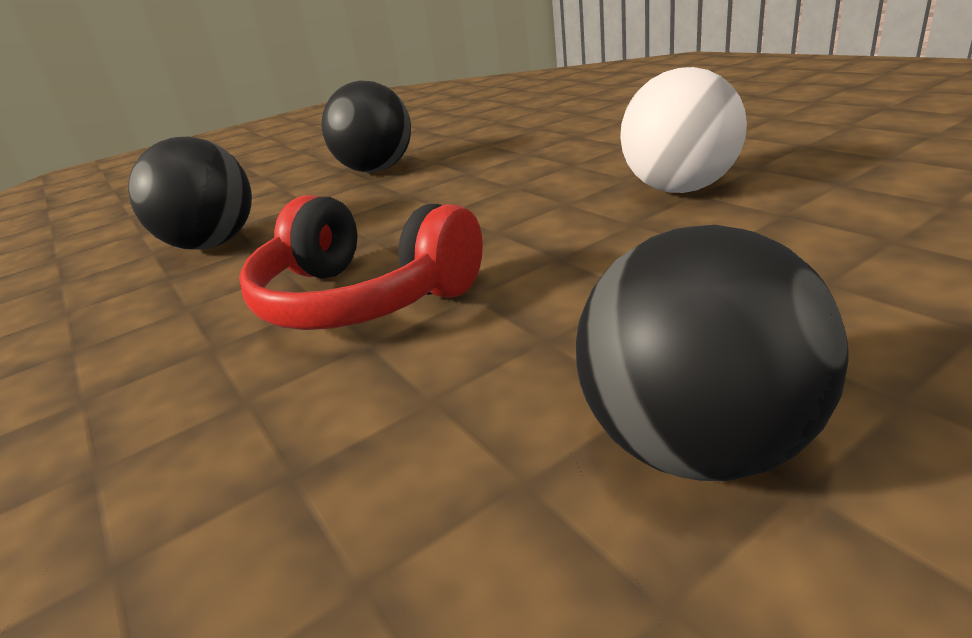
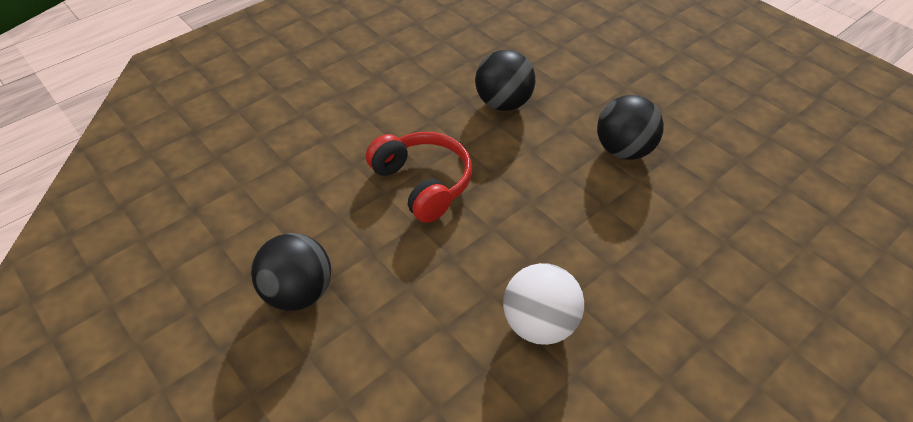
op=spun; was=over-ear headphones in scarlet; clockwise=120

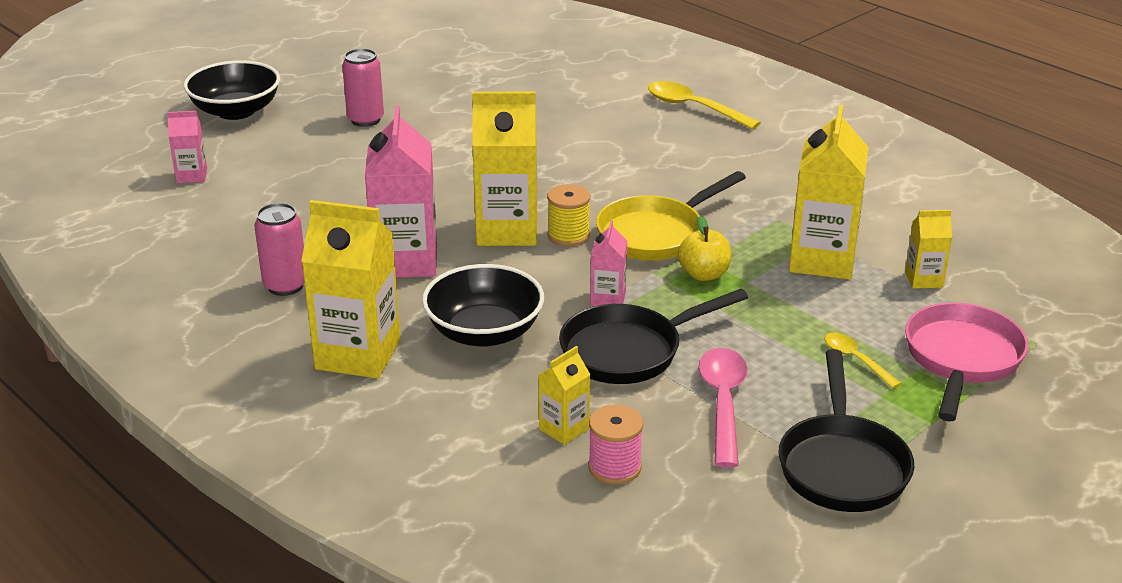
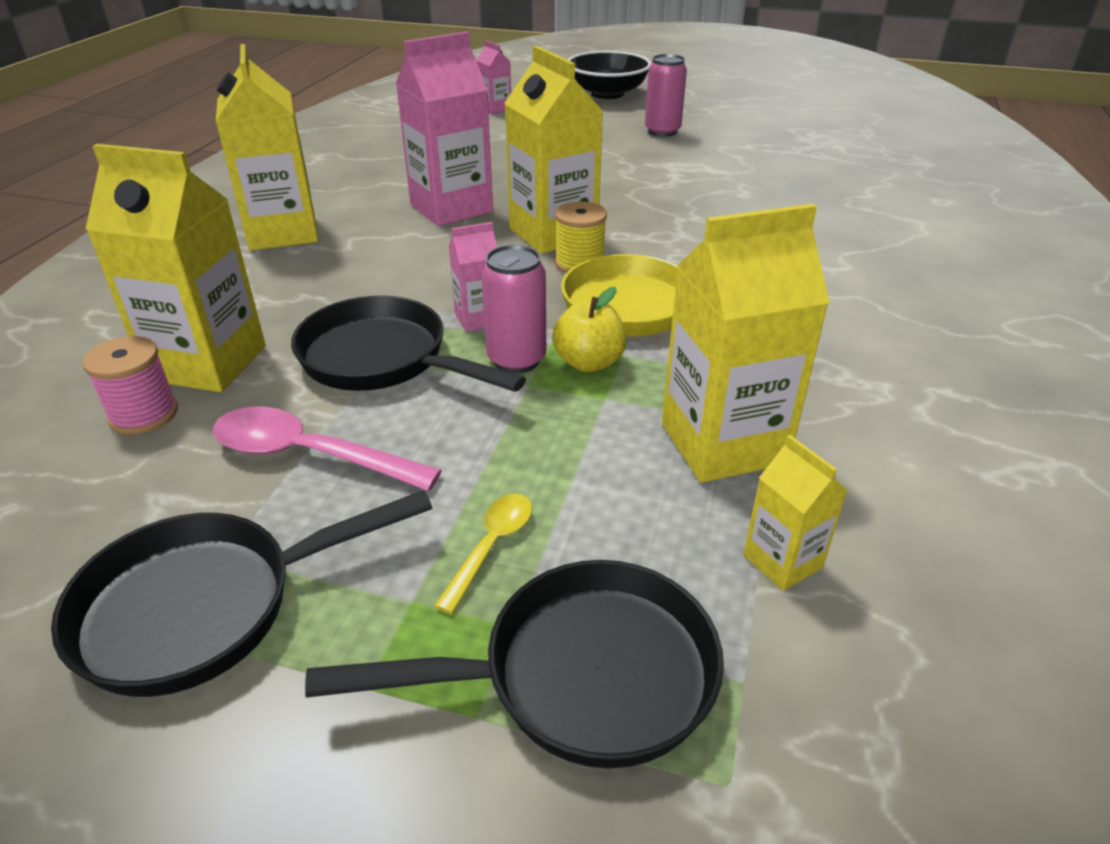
op=missing; was=bowl in ebony (no. 2 from left)
op=missing; was=teaspoon in golden (no. 1 from left)
op=relocated; was=tin in rose-pink (no. 1 from left)
op=colour; was=skillet in rose-pink; now=skillet in ebony (no. 3 from left)
op=spun; was=teaspoon in rose-pink; clockwise=-135
op=size; was=juice carton in golden (no. 3 from left in the first image); ratio=2.0

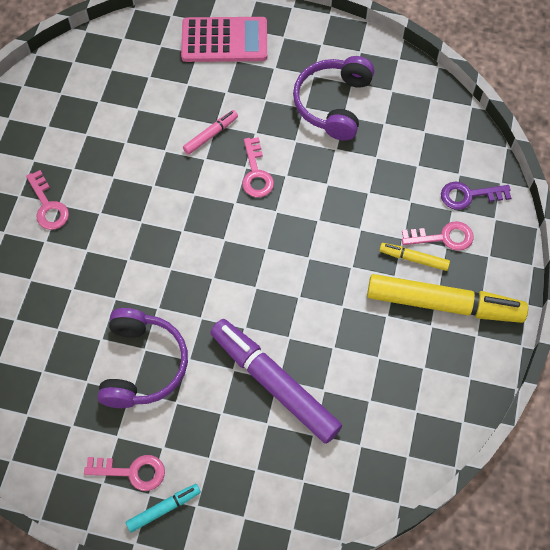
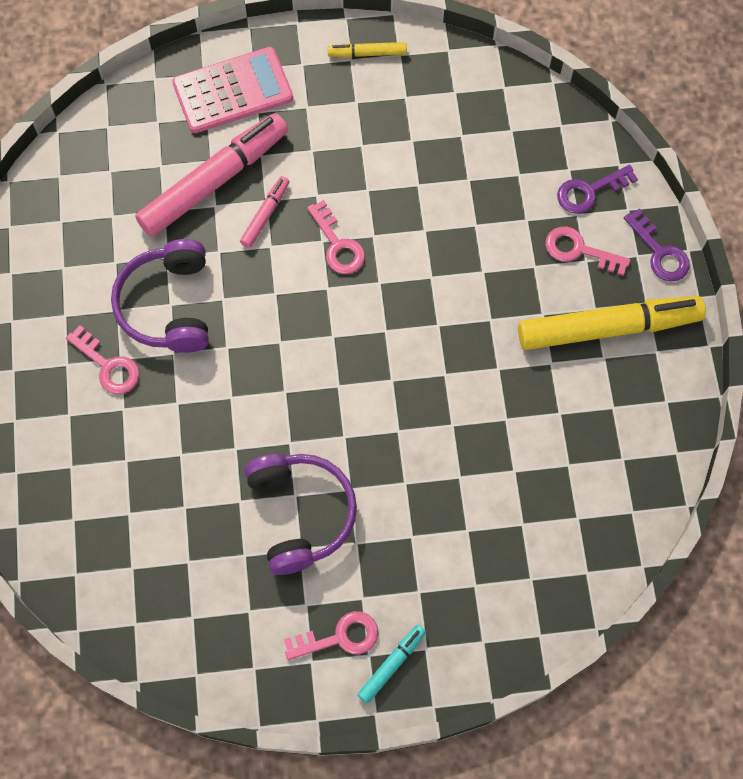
op=missing; was=marker in purple
op=appeared; now=marker in rose-pink (no. 1 from left)
op=appeared; now=key in purple (no. 2 from left)
op=relocated; was=over-ear headphones in purple (no. 2 from left in the first image); now=over-ear headphones in purple (no. 1 from left)
op=relocated; was=marker in golden (no. 1 from left)
op=spun; was=key in rose-pink (no. 4 from left); clockwise=-135

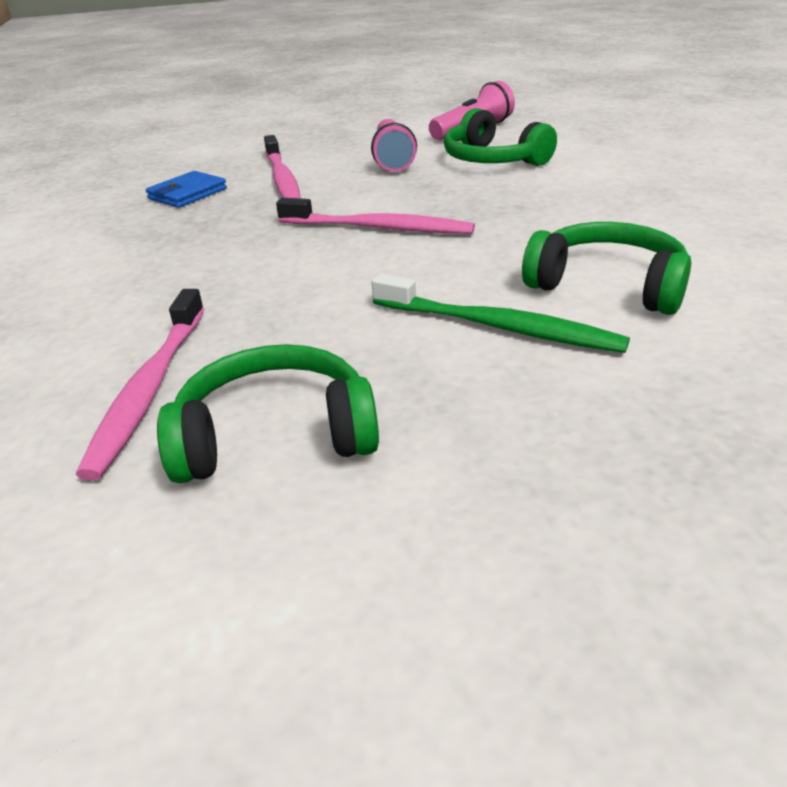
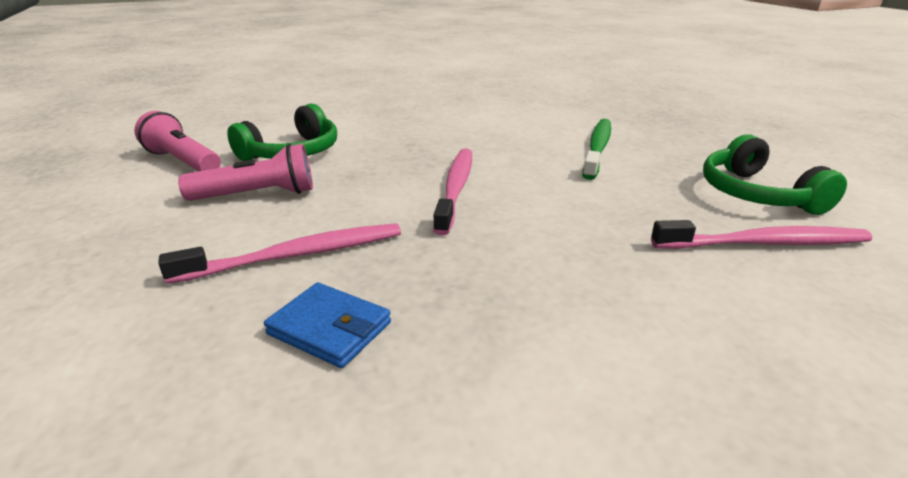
op=missing; was=over-ear headphones in green (no. 3 from left)

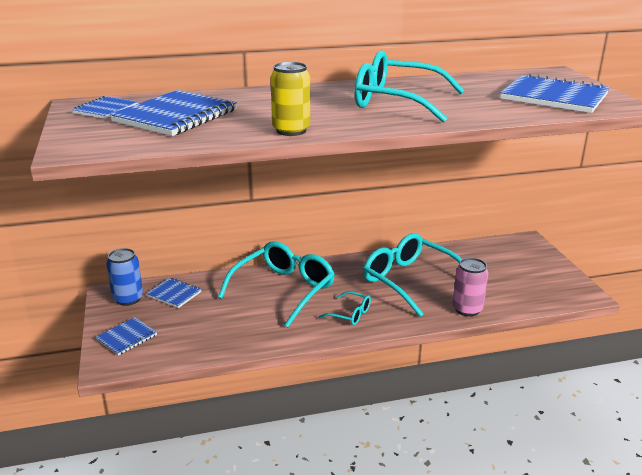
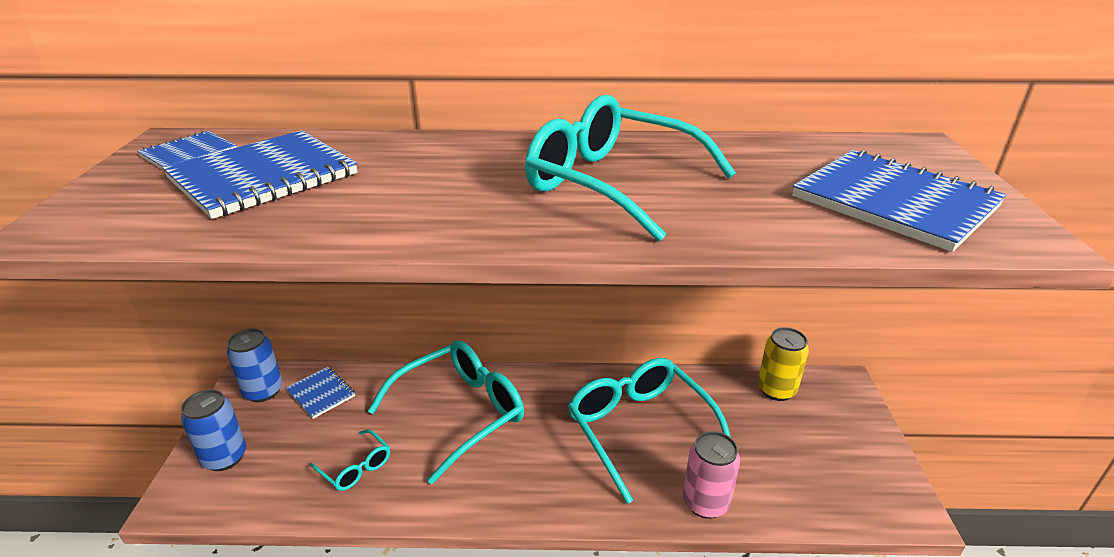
op=relocated; was=tin in golden
op=relocated; was=eyeglasses in aqua (no. 2 from left in the first image); now=eyeglasses in aqua (no. 1 from left)
op=exchanged; was=notepad in blue (no. 2 from left); now=tin in blue (no. 1 from left)

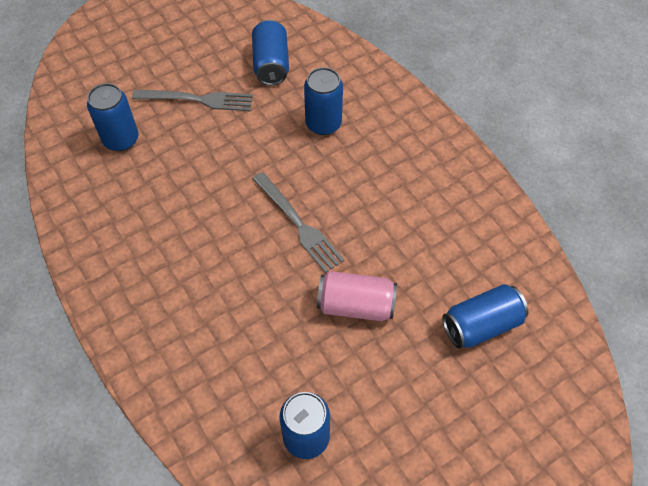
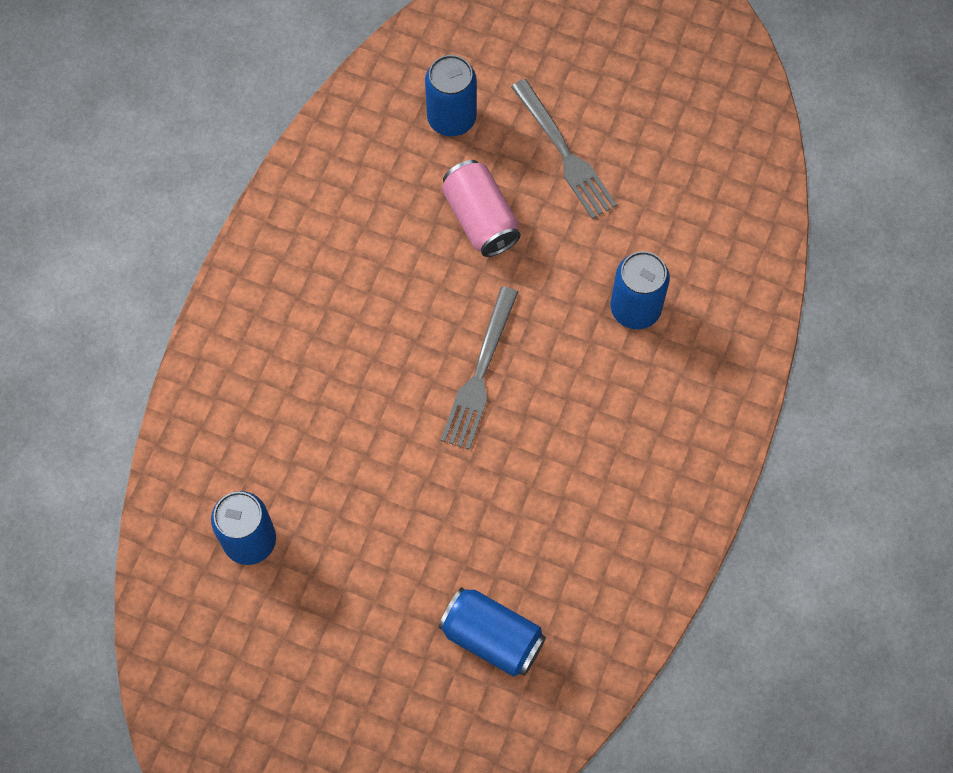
op=missing; was=tin in blue (no. 2 from left)
op=relocated; was=tin in rose-pink

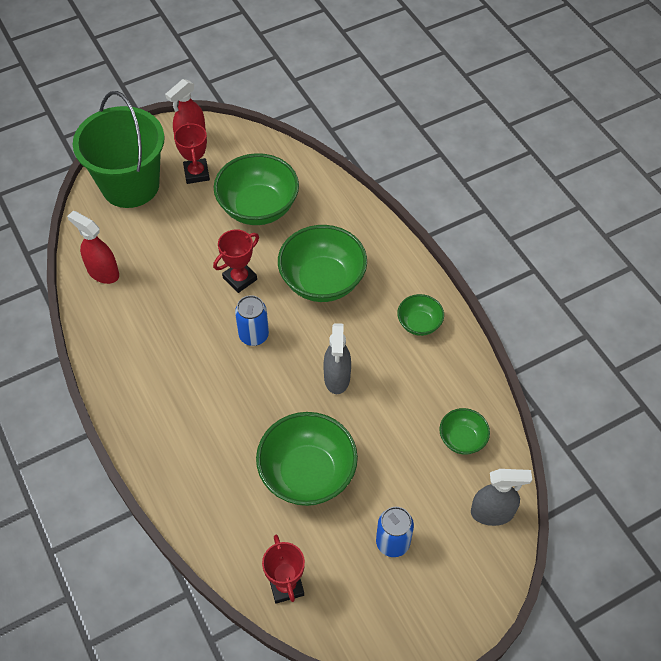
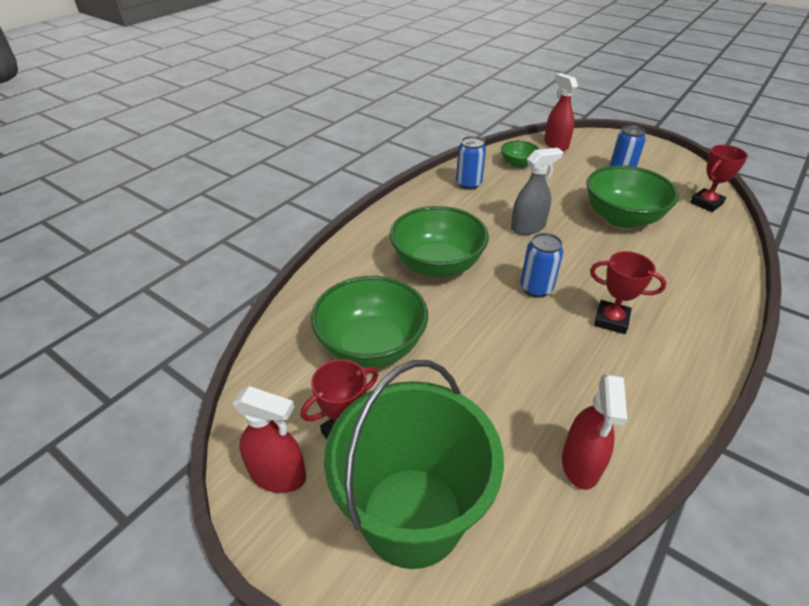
op=missing; was=bowl in green (no. 4 from left)
op=appeared; now=tin in blue (no. 1 from left)
op=relocated; was=prize cup in scarlet (no. 2 from left)
op=colour; was=sprayer in grey (no. 2 from left); now=sprayer in scarlet (no. 2 from left)

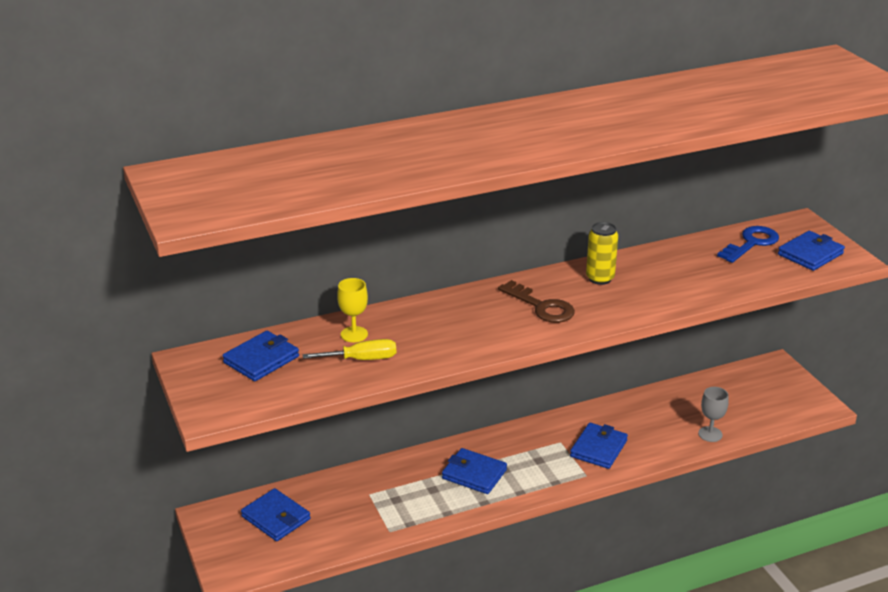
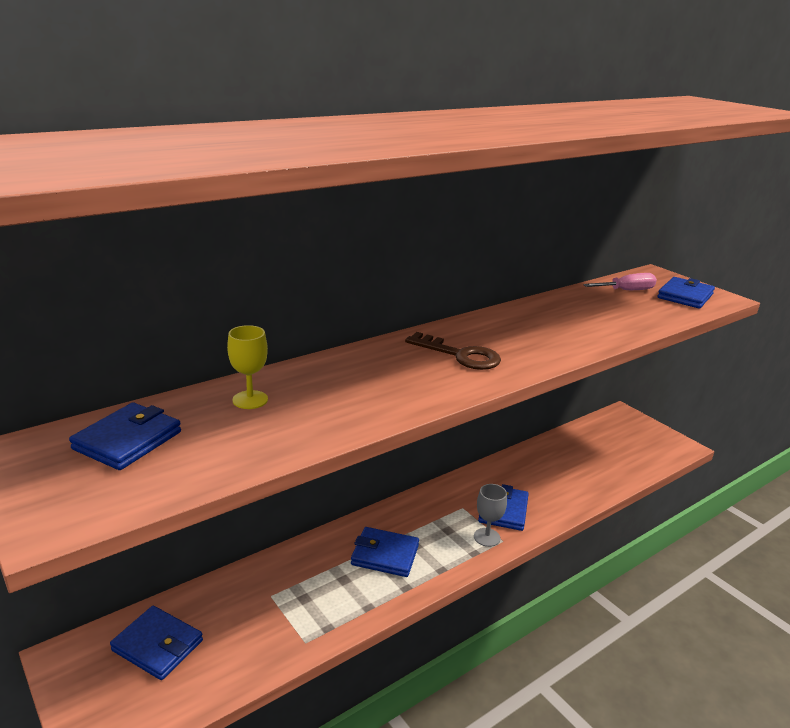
op=missing; was=hand screwdriver in golden
op=missing; was=tin in golden
op=relocated; was=goblet in grey
op=exchanged; was=key in blue; now=hand screwdriver in rose-pink

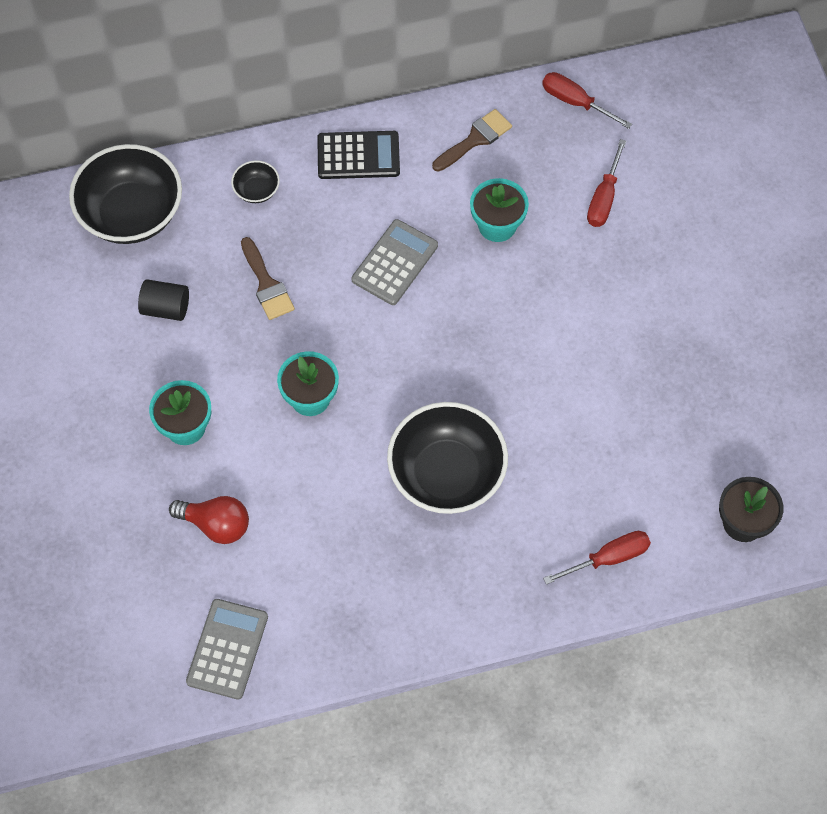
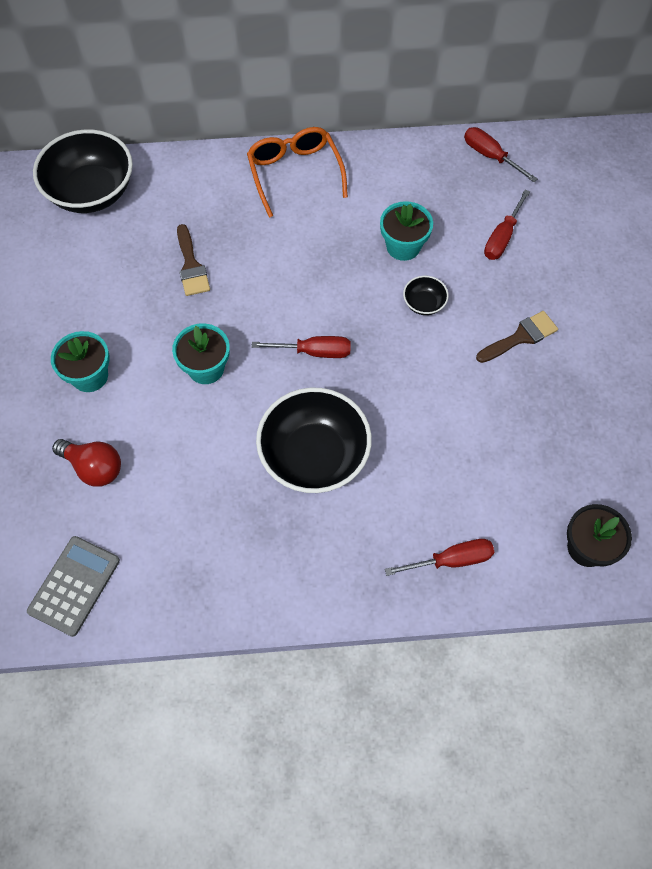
op=missing; was=cylinder in ebony
op=missing; was=calculator in grey (no. 2 from left)
op=appeared; now=hand screwdriver in scarlet (no. 1 from left)
op=relocated; was=bowl in ebony (no. 2 from left in the first image); now=bowl in ebony (no. 3 from left)
op=relocated; was=brush in brown (no. 2 from left)
op=exchanged; was=calculator in ebony; now=eyeglasses in bright orange

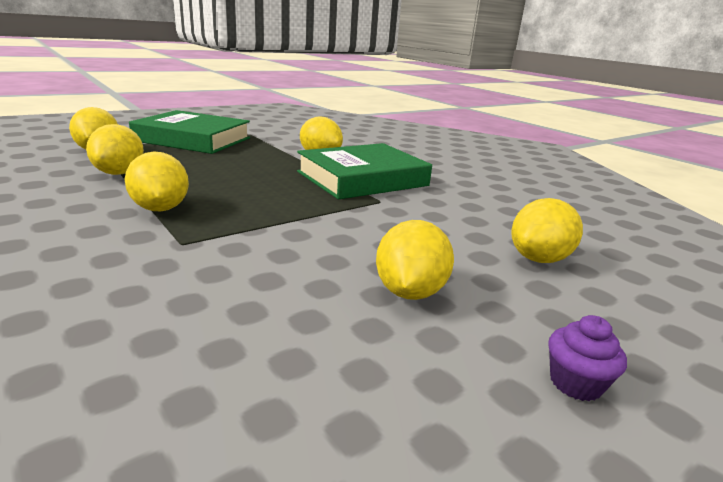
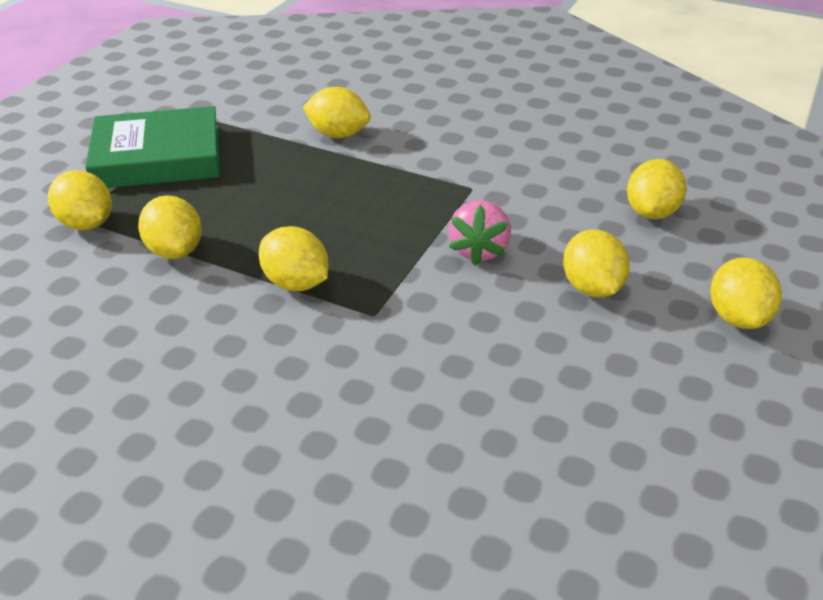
op=missing; was=hardcover in green (no. 2 from left)
op=appeared; now=berry in rose-pink
op=exchanged; was=muffin in purple; now=citrus fruit in golden (no. 7 from left)

